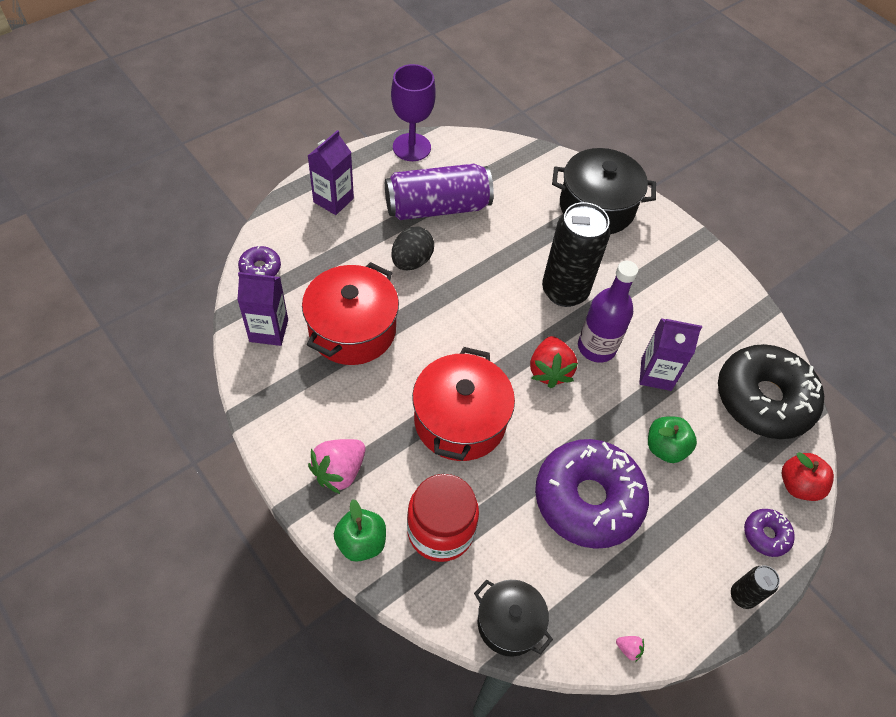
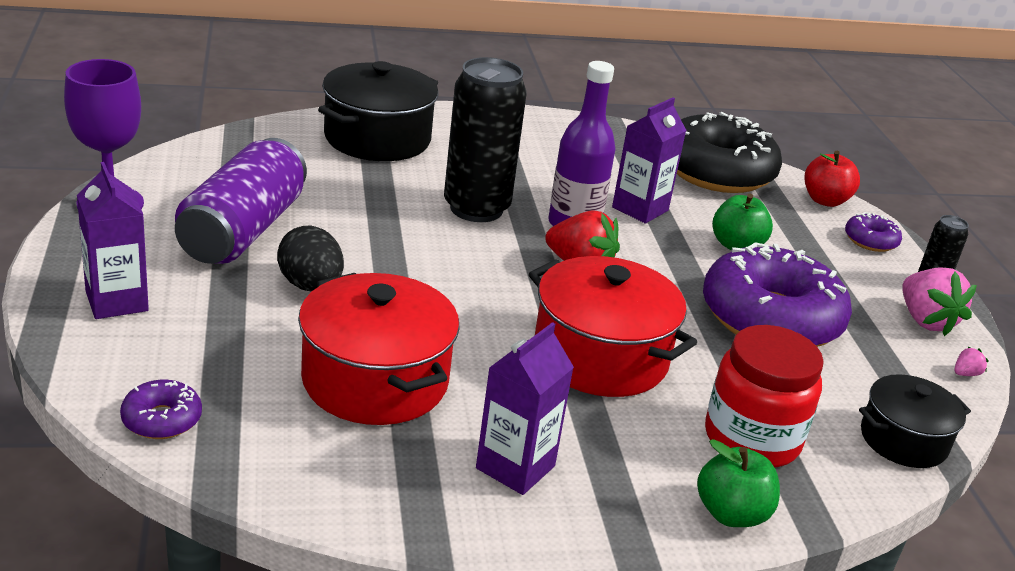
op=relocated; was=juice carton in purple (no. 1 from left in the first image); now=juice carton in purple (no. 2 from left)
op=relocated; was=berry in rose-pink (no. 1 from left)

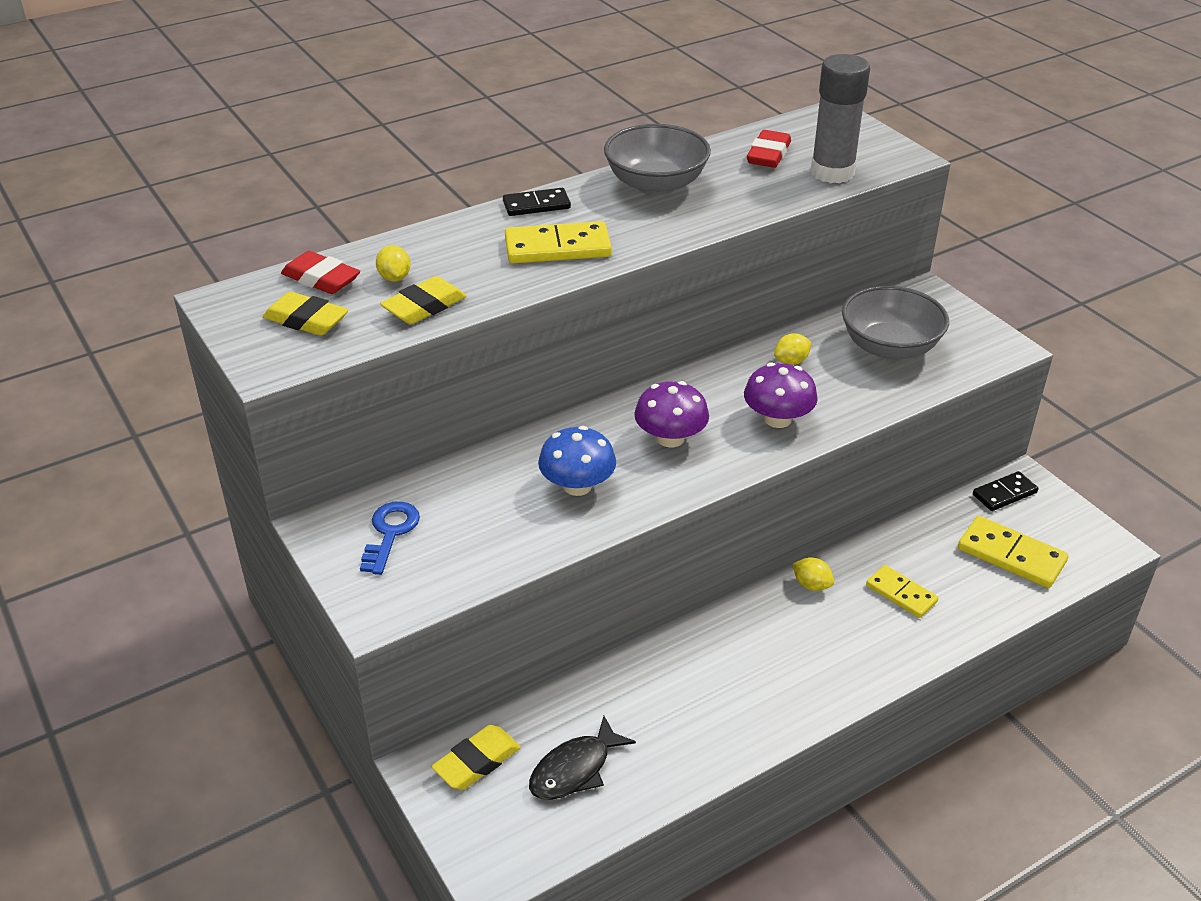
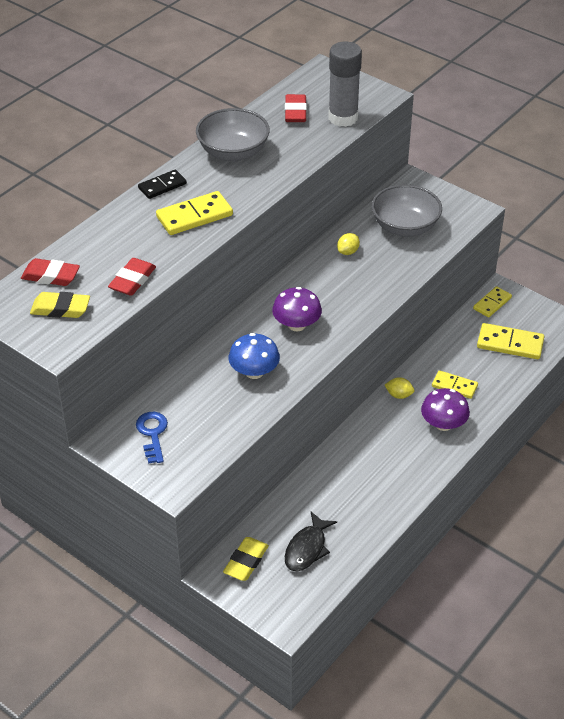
op=missing; was=citrus fruit in golden (no. 1 from left)
op=relocated; was=toadstool in purple (no. 2 from left)
op=colour; was=gum eraser in golden (no. 2 from left); now=gum eraser in scarlet (no. 2 from left)
op=colour; was=domino piece in ebony (no. 2 from left); now=domino piece in golden (no. 3 from left)

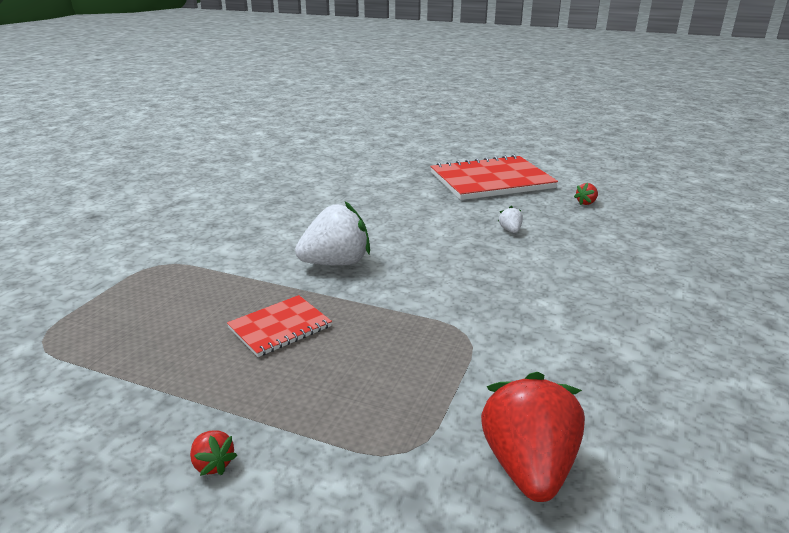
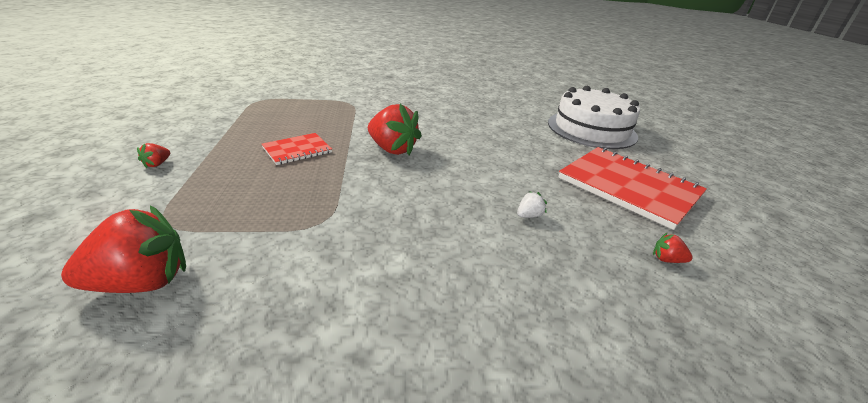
op=appeared; now=cake in white
op=colour; was=berry in white (no. 1 from left); now=berry in scarlet (no. 3 from left)
op=spun; was=notepad in scarlet (no. 1 from left); clockwise=-60

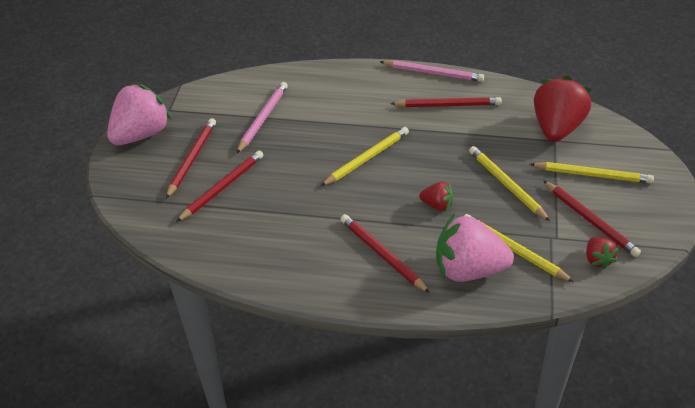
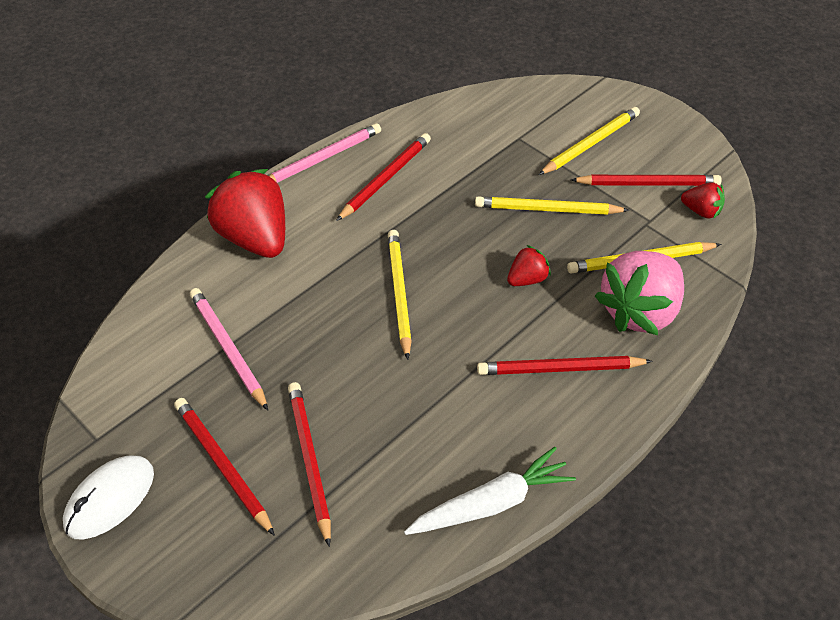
op=appeared; now=toy carrot in white
op=relocated; was=berry in scarlet (no. 2 from left in the first image); now=berry in scarlet (no. 1 from left)
op=exchanged; was=berry in rose-pink (no. 1 from left); now=mouse in white

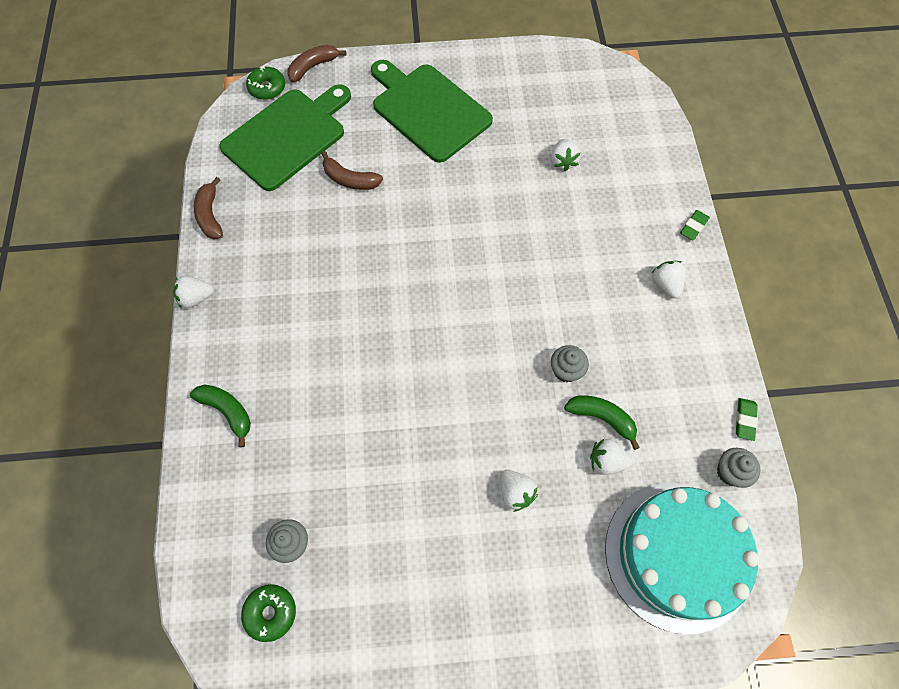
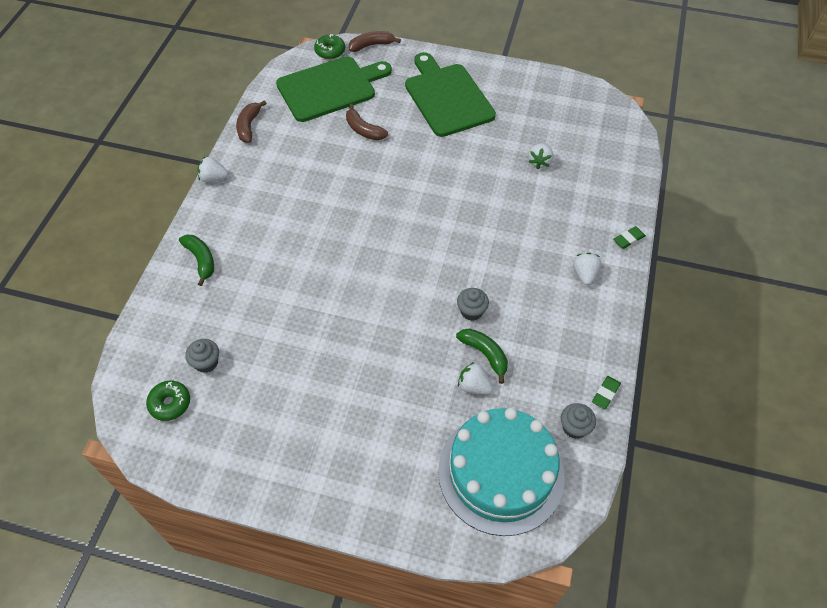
op=missing; was=berry in white (no. 2 from left)

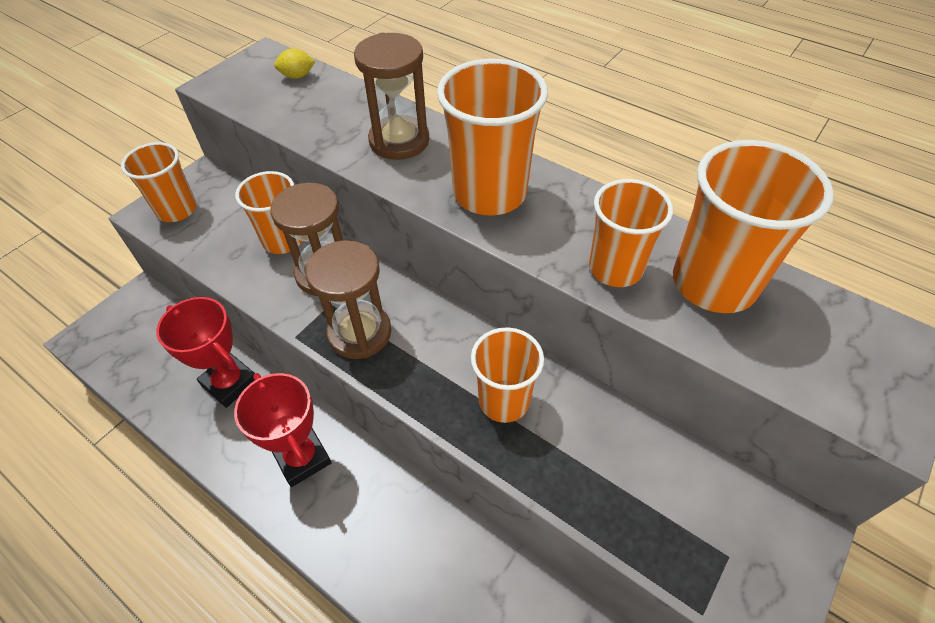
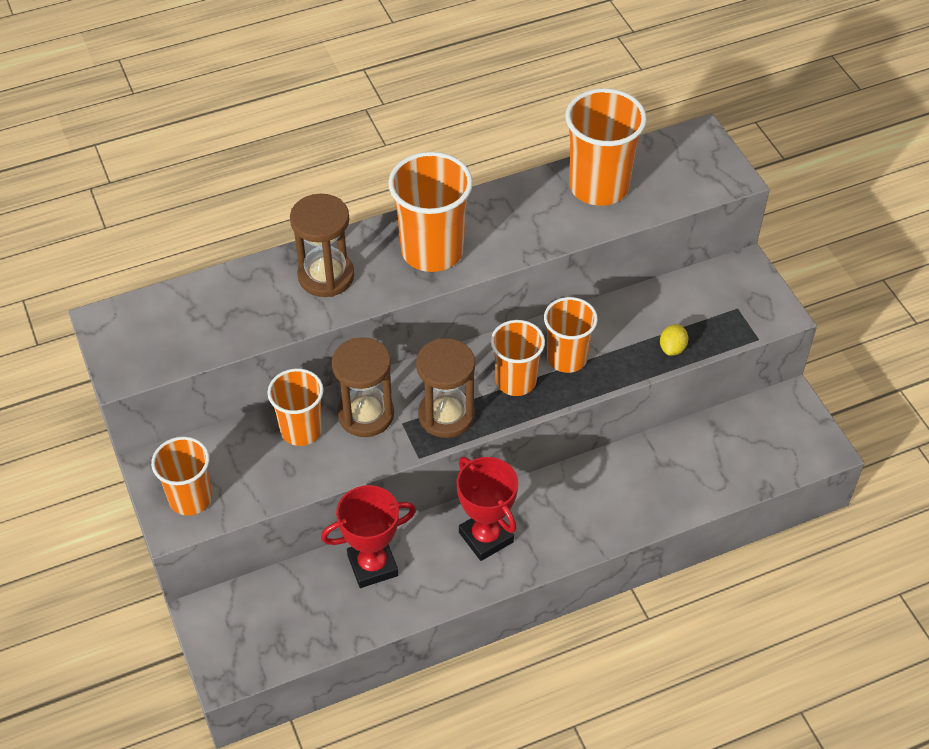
op=relocated; was=citrus fruit in golden
op=relocated; was=cup in bright orange (no. 5 from left in the first image); now=cup in bright orange (no. 4 from left)
op=spun; was=prize cup in scarlet (no. 2 from left); clockwise=60

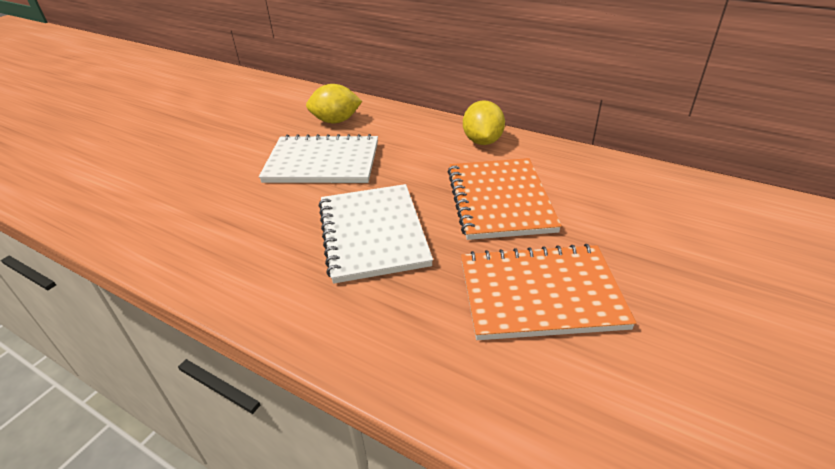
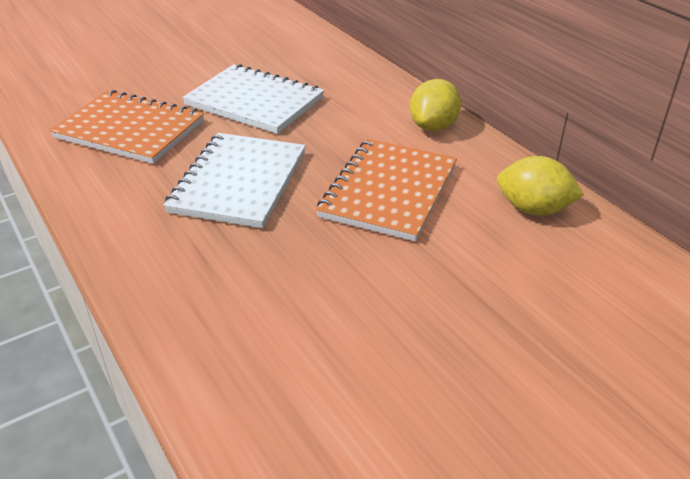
op=relocated; was=citrus fruit in golden (no. 1 from left in the first image); now=citrus fruit in golden (no. 2 from left)
op=relocated; was=notepad in bright orange (no. 2 from left in the first image); now=notepad in bright orange (no. 1 from left)

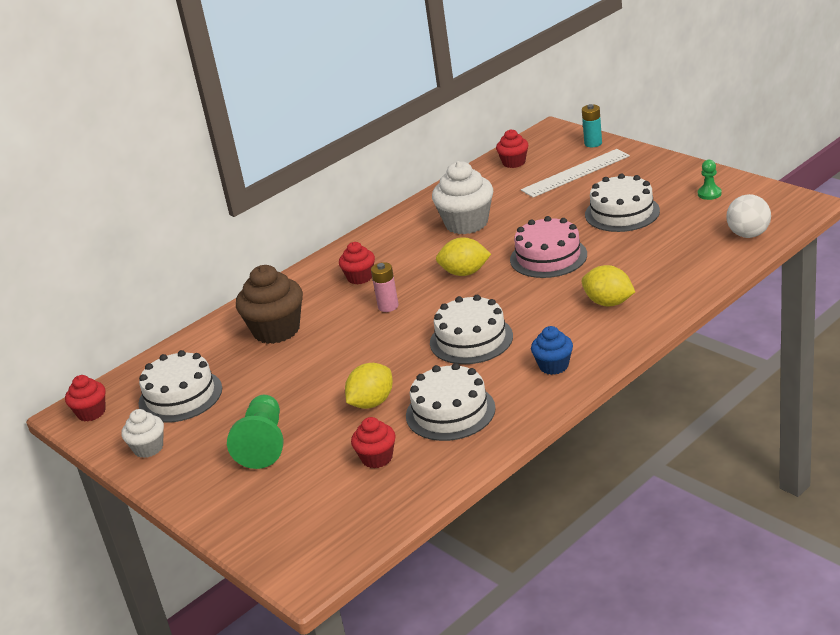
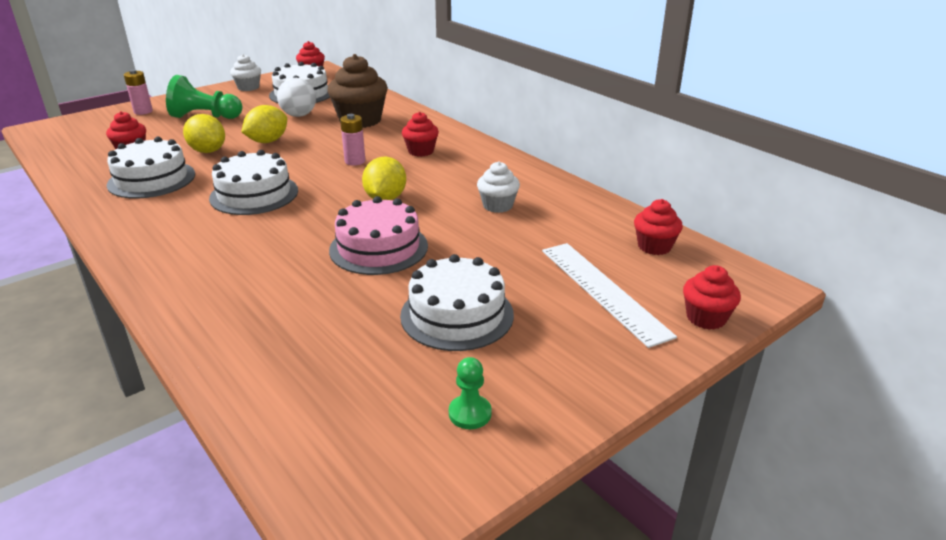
op=missing; was=muffin in blue
op=appeared; now=power cell in rose-pink (no. 1 from left)
op=relocated; was=citrus fruit in golden (no. 3 from left in the first image); now=citrus fruit in golden (no. 2 from left)
op=relocated; was=sphere in white
op=exchanged; was=power cell in aqua; now=muffin in scarlet (no. 5 from left)
op=size; was=muffin in white (no. 2 from left); ratio=0.57

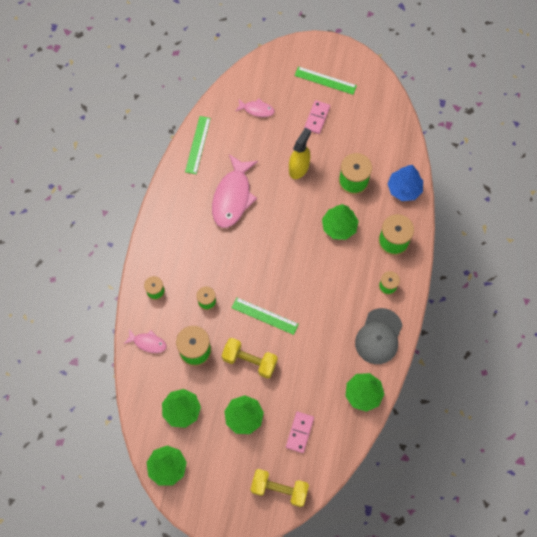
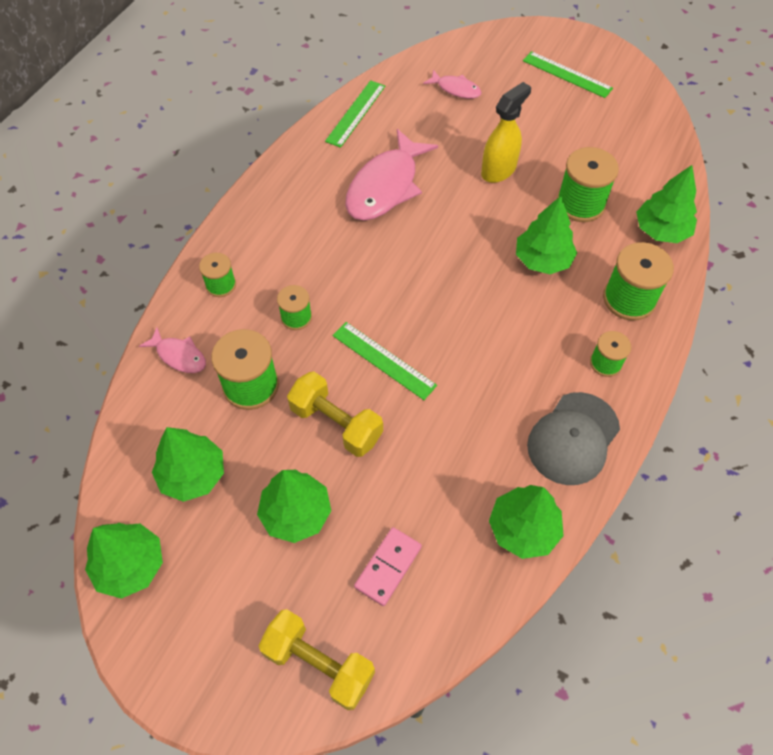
op=missing; was=domino piece in rose-pink (no. 2 from left)
op=colour; was=tree in blue; now=tree in green (no. 6 from left)

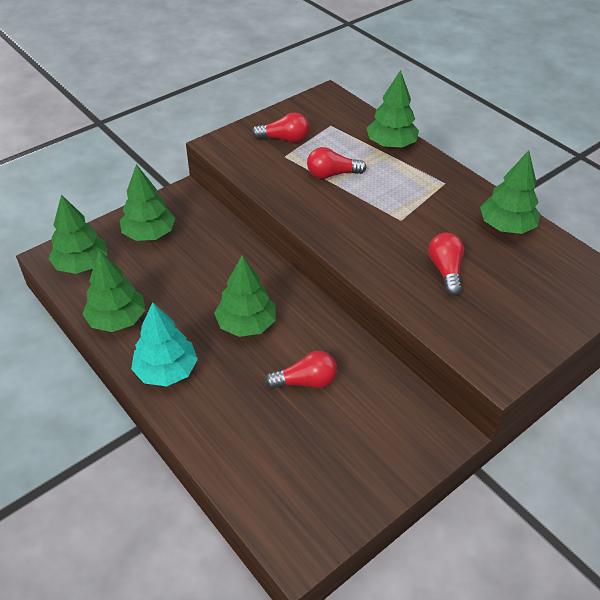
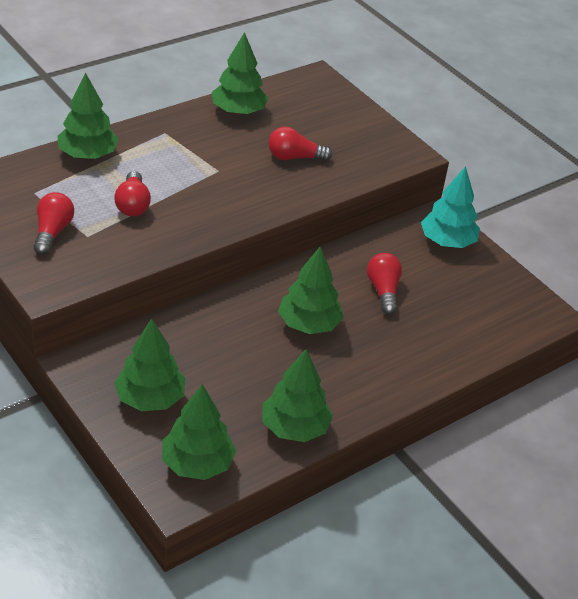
op=relocated; was=tree in aqua

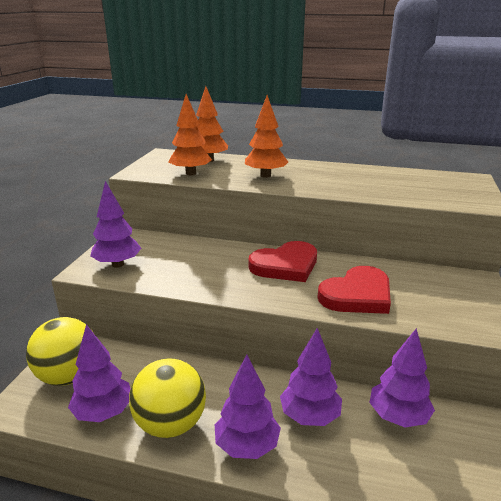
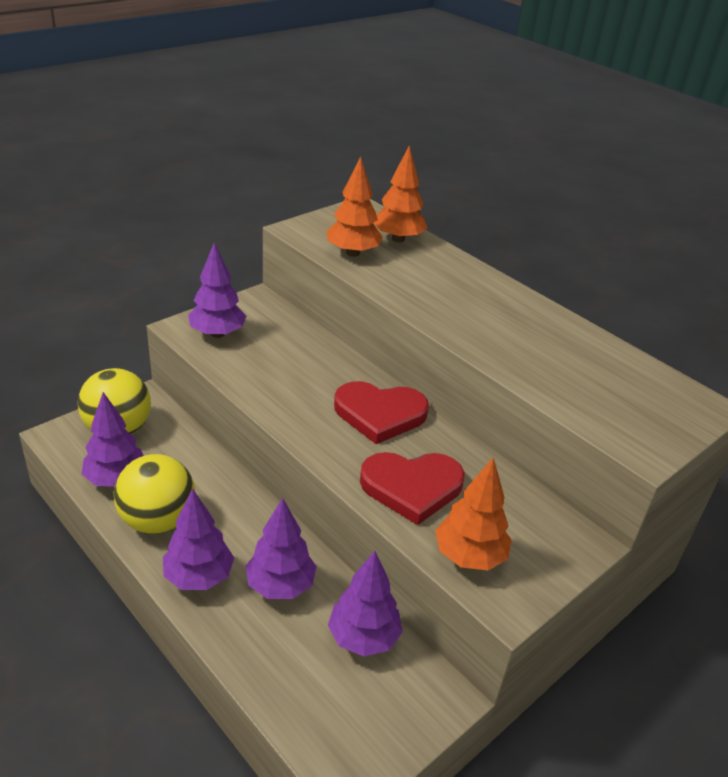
op=relocated; was=tree in bright orange (no. 3 from left)

